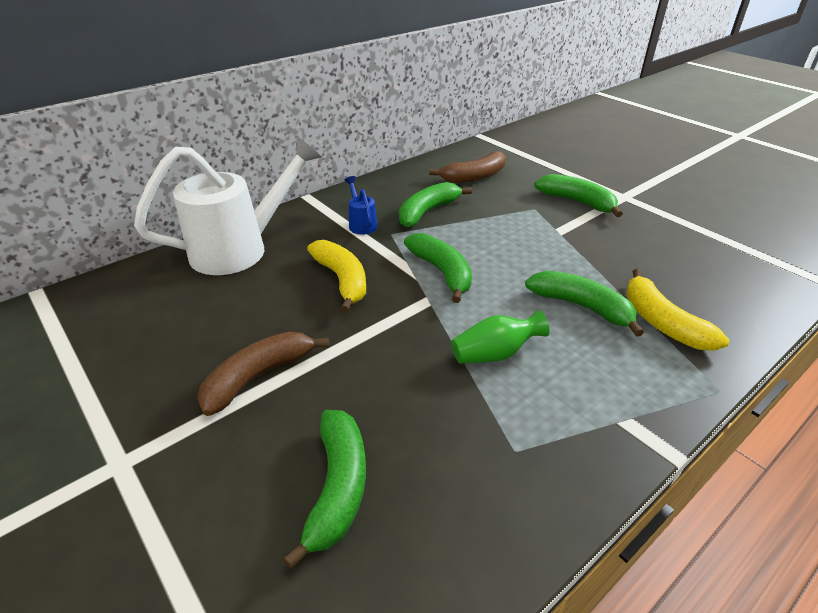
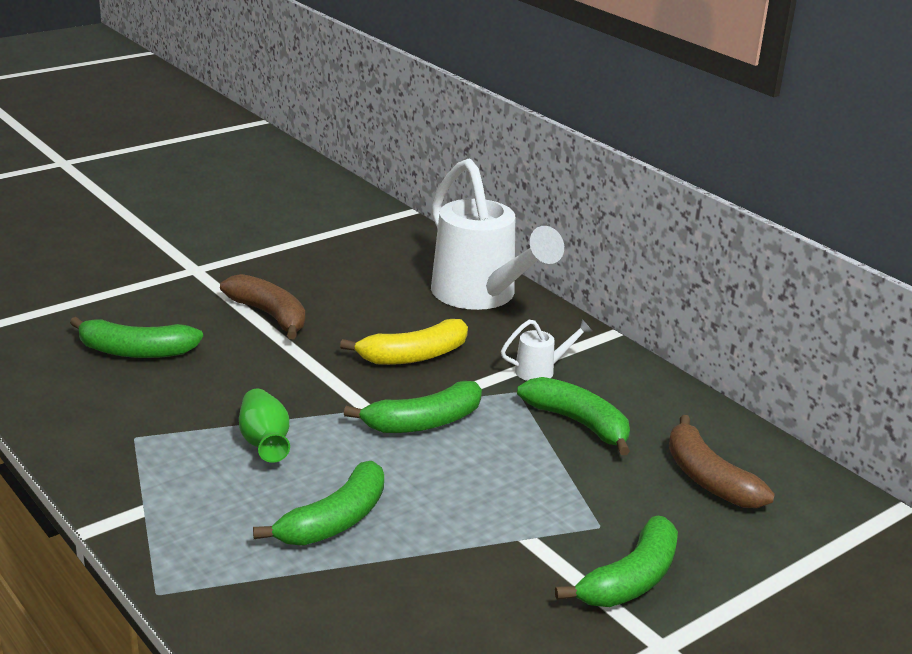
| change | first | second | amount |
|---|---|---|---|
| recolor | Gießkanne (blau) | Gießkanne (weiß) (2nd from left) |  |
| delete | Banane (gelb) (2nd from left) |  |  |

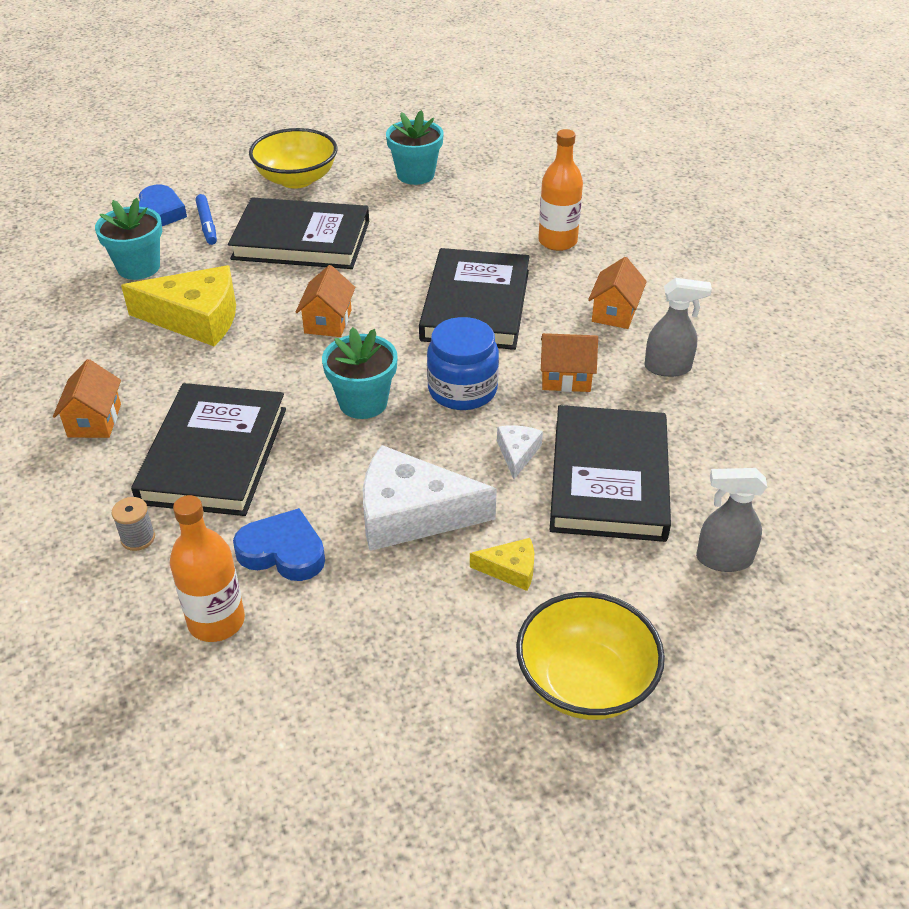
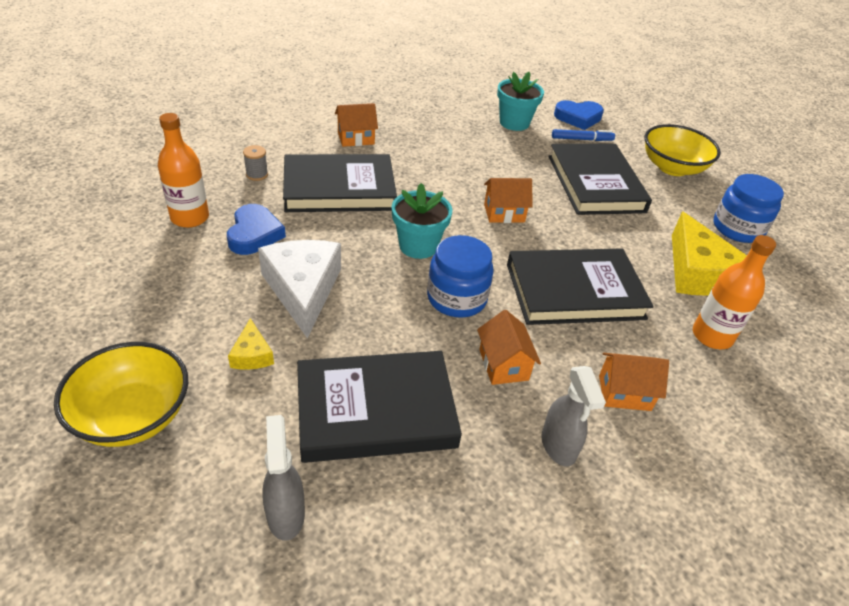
| change | first | second | amount |
|---|---|---|---|
| replace | Blumentopf (türkis) (3rd from left) | Einmachglas (blau) (2nd from left) |  |
| rotate | Filzstift (blau) |  | 150 degrees counterclockwise |
| move | Käse (gelb) (1st from left in the first image) | Käse (gelb) (2nd from left) |  |
| delete | Käse (weiß) (2nd from left) |  |  |

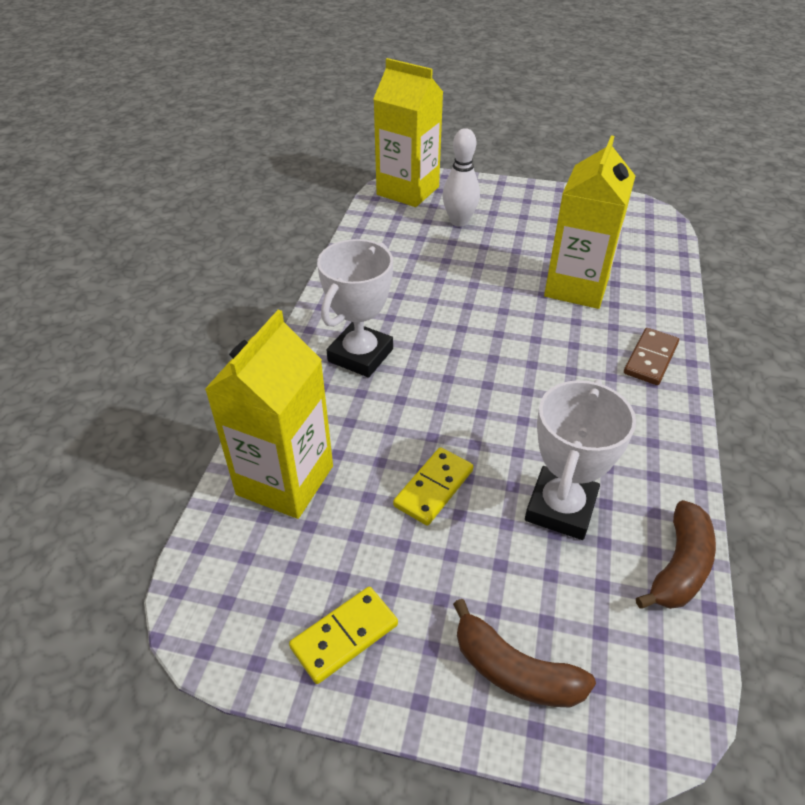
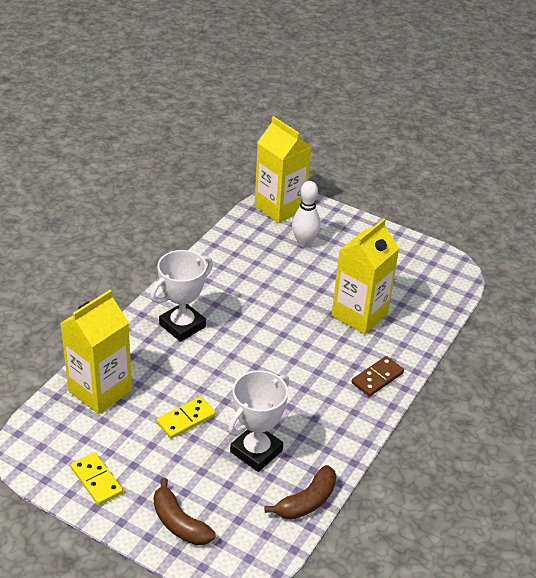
| change | first | second | amount |
|---|---|---|---|
| rotate | Dominostein (gelb) (1st from left) |  | 75 degrees clockwise |

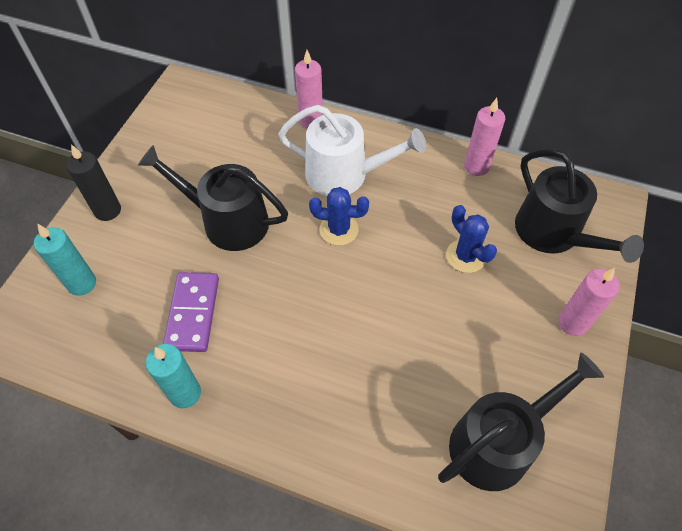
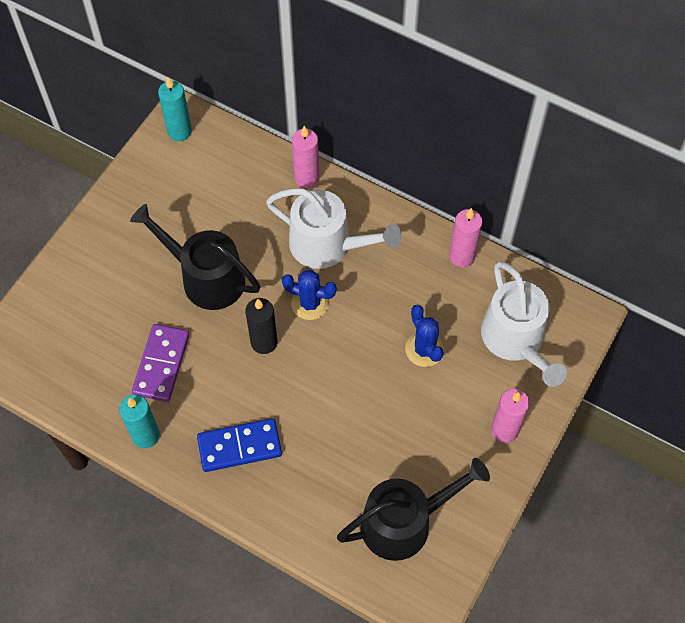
| change | first | second | amount |
|---|---|---|---|
| move | Kerze (schwarz) |  |  |
| recolor | Gießkanne (schwarz) (3rd from left) | Gießkanne (weiß) (2nd from left) |  |
| move | Kerze (türkis) (1st from left in the first image) | Kerze (türkis) (2nd from left) |  |
| insert |  | Dominostein (blau) |  |

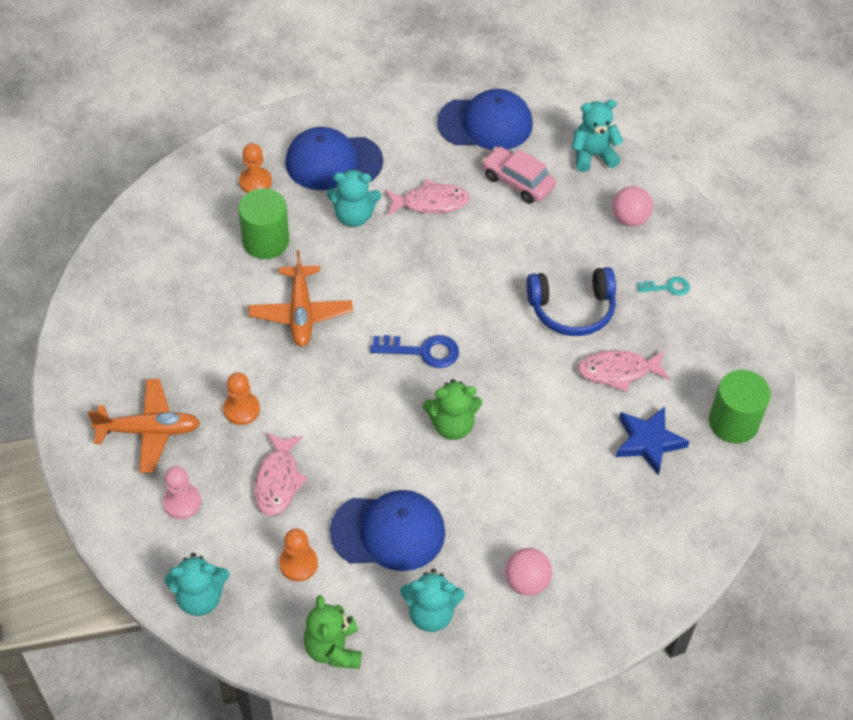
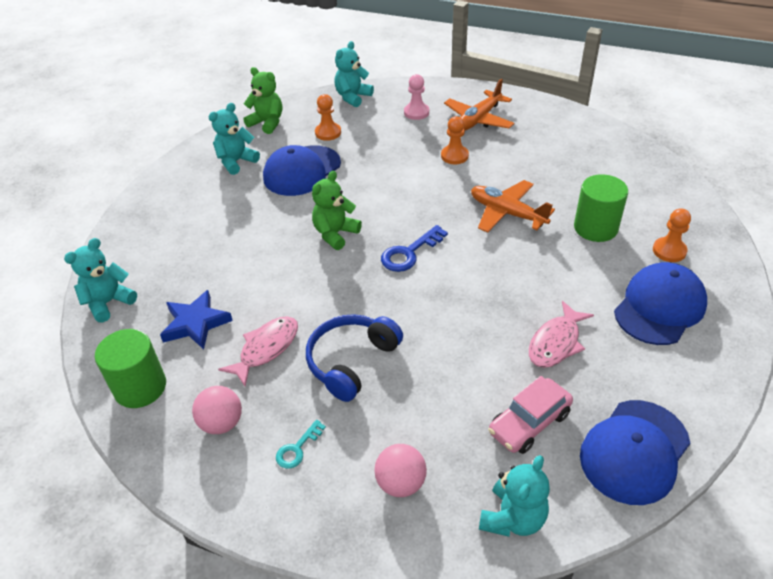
| change | first | second | amount |
|---|---|---|---|
| rotate | Auto (rosa) |  | 150 degrees clockwise |
| move | Teddybär (türkis) (2nd from left in the first image) | Teddybär (türkis) (1st from left) |  |
| delete | Fisch (rosa) (1st from left) |  |  |
| move | Ball (rosa) (1st from left) |  |  |

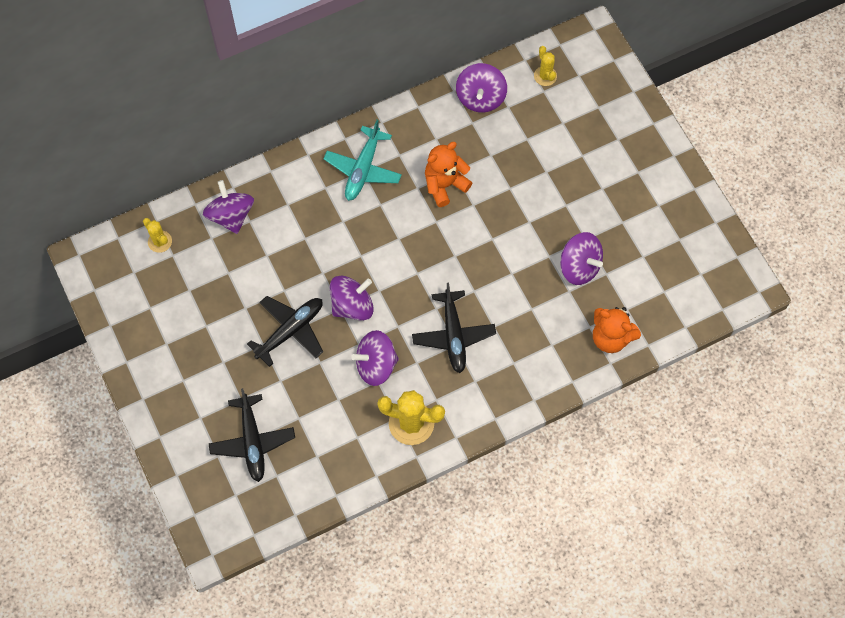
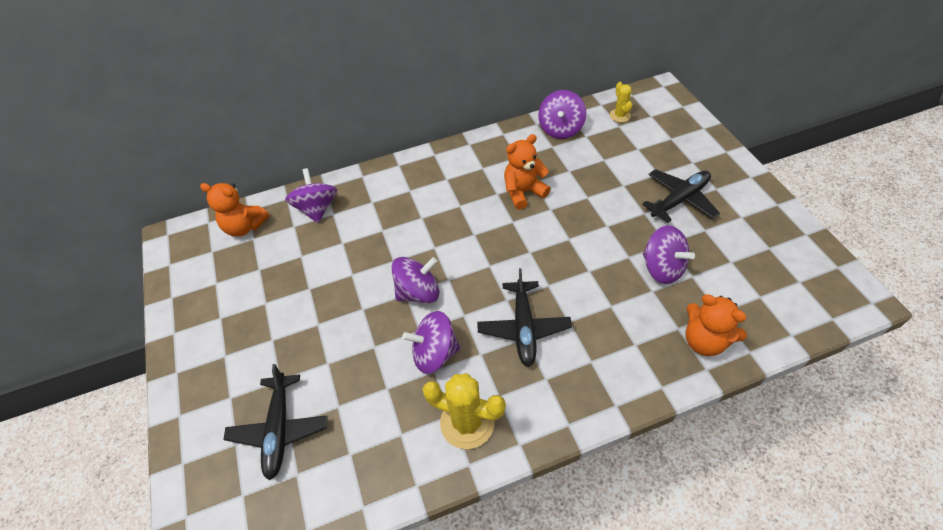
| change | first | second | amount |
|---|---|---|---|
| delete | Flugzeug (türkis) |  |  |
| replace | Kaktus (gelb) (1st from left) | Teddybär (orange) (1st from left) |  |
| move | Flugzeug (schwarz) (2nd from left in the first image) | Flugzeug (schwarz) (3rd from left) |  |

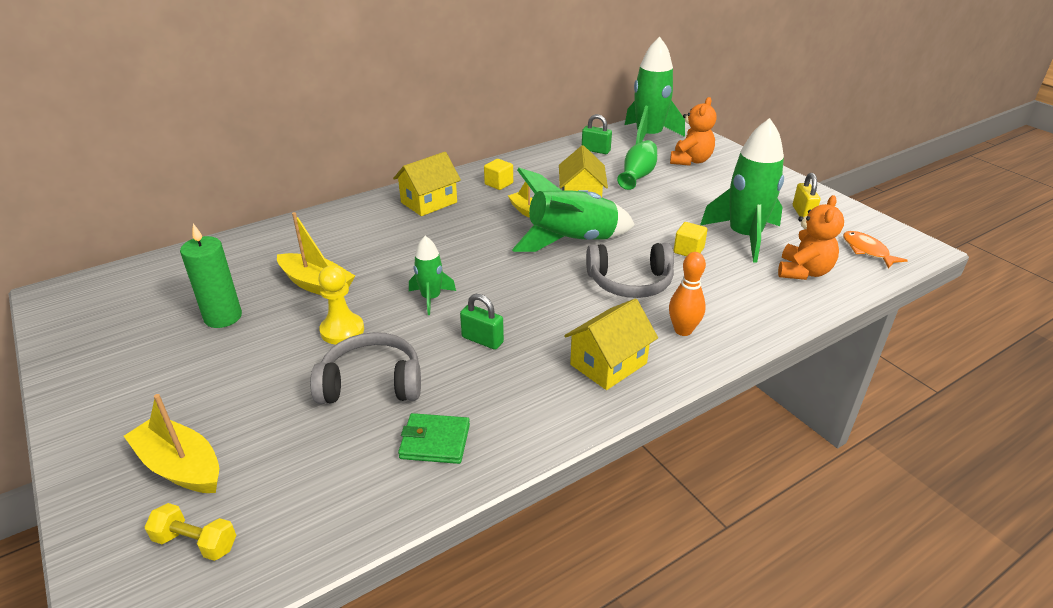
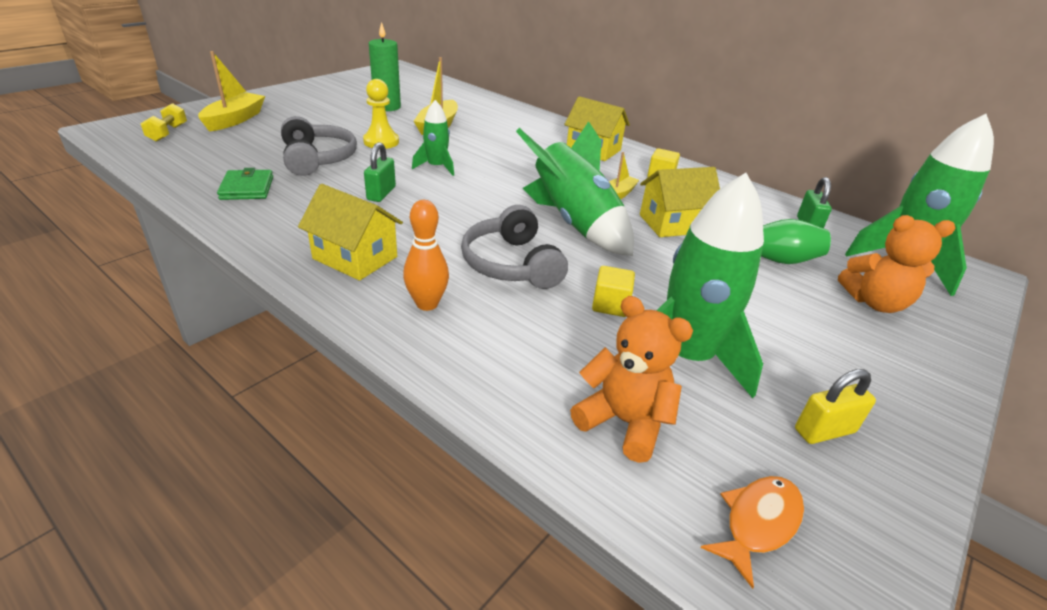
| change | first | second | amount |
|---|---|---|---|
| rotate | Teddybär (orange) (2nd from left in the first image) | Teddybär (orange) (1st from left) | 150 degrees counterclockwise |

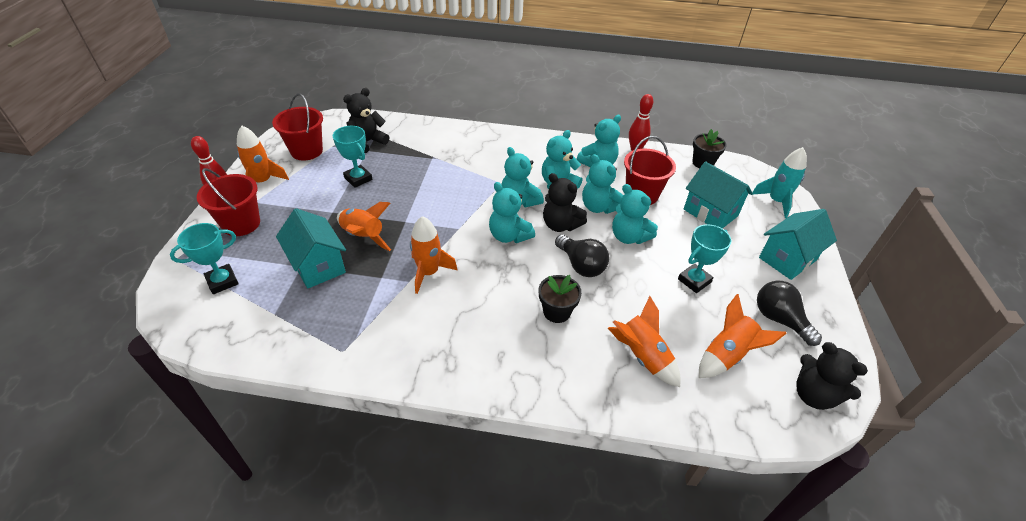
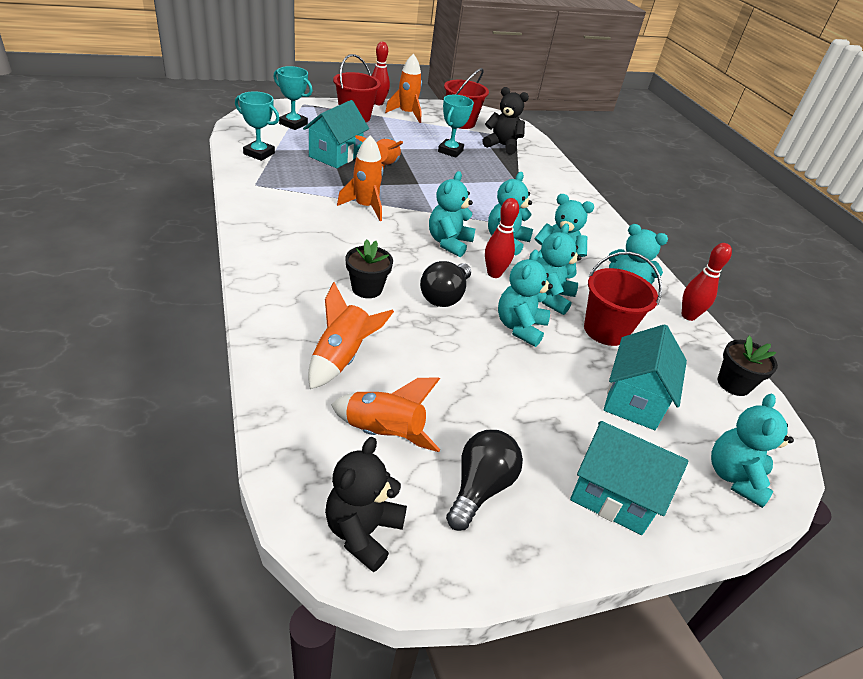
| change | first | second | amount |
|---|---|---|---|
| replace | Rakete (türkis) | Teddybär (türkis) (7th from left) |  |
| replace | Teddybär (schwarz) (2nd from left) | Bowlingkegel (rot) (2nd from left) |  |
| move | Pokal (türkis) (3rd from left in the first image) | Pokal (türkis) (1st from left) |  |

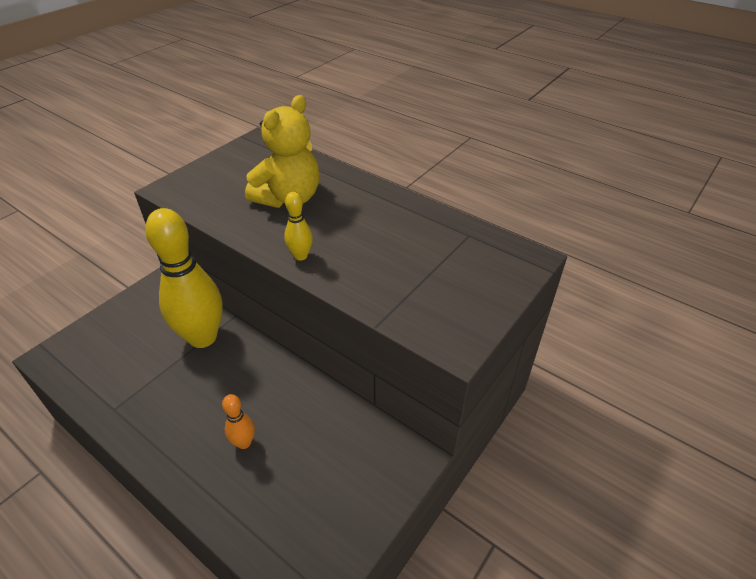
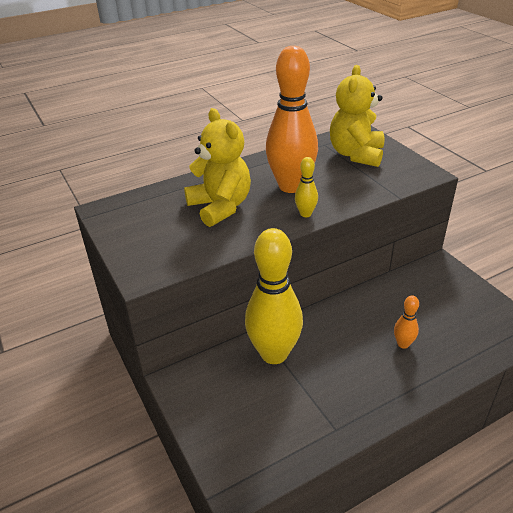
| change | first | second | amount |
|---|---|---|---|
| insert |  | Bowlingkegel (orange) (1st from left) |  |
| insert |  | Teddybär (gelb) (2nd from left) |  |

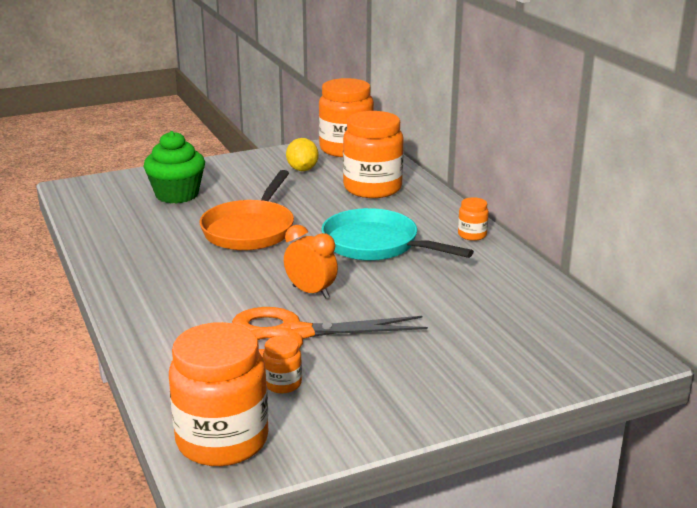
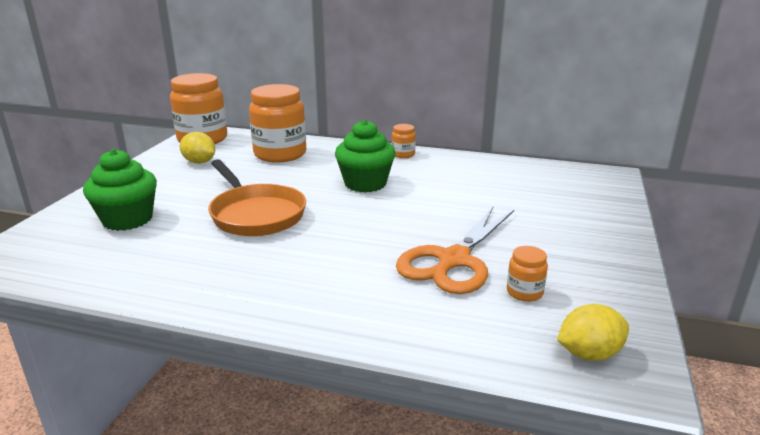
| change | first | second | amount |
|---|---|---|---|
| replace | Pfanne (türkis) | Muffin (grün) (2nd from left) |  |
| delete | Wecker (orange) |  |  |
| replace | Einmachglas (orange) (1st from left) | Zitrone (gelb) (2nd from left) |  |

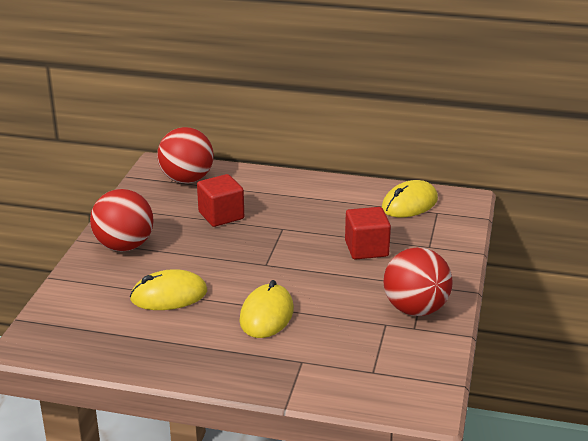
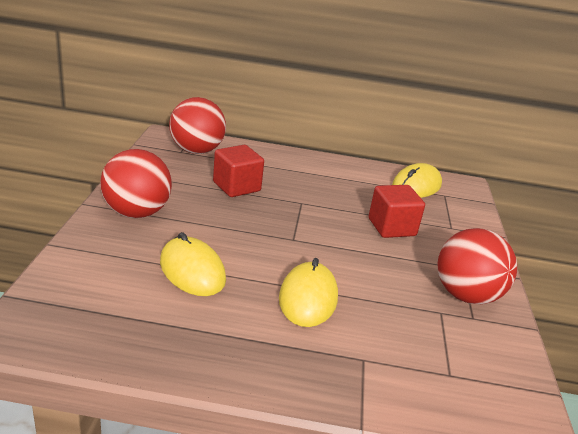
| change | first | second | amount |
|---|---|---|---|
| rotate | Computermaus (gelb) (1st from left) |  | 75 degrees clockwise |

